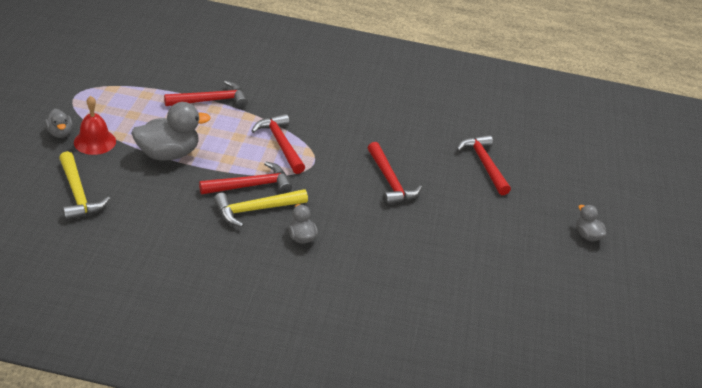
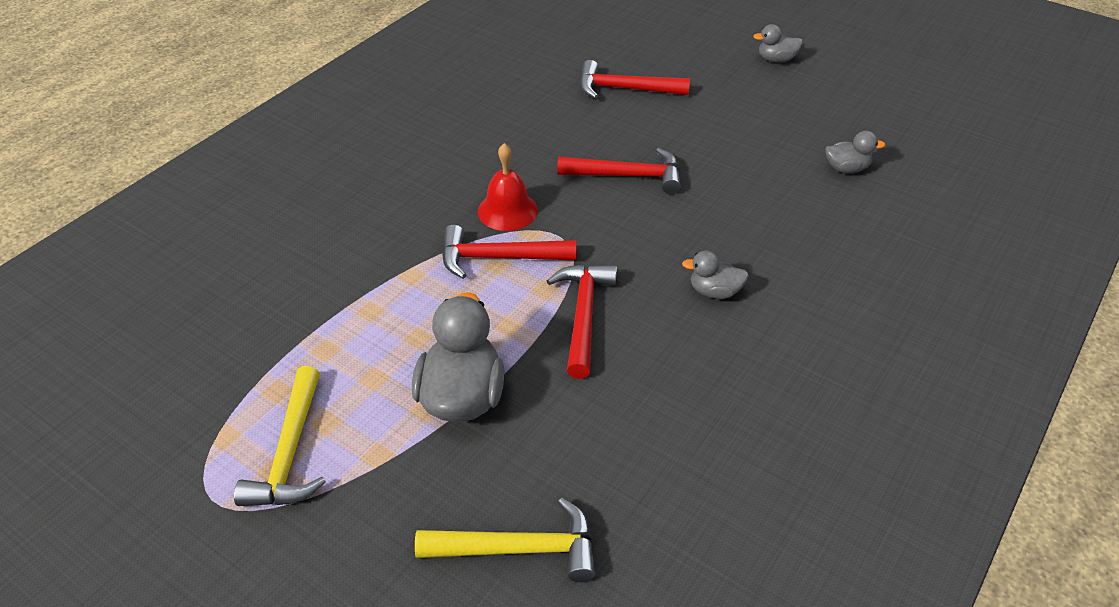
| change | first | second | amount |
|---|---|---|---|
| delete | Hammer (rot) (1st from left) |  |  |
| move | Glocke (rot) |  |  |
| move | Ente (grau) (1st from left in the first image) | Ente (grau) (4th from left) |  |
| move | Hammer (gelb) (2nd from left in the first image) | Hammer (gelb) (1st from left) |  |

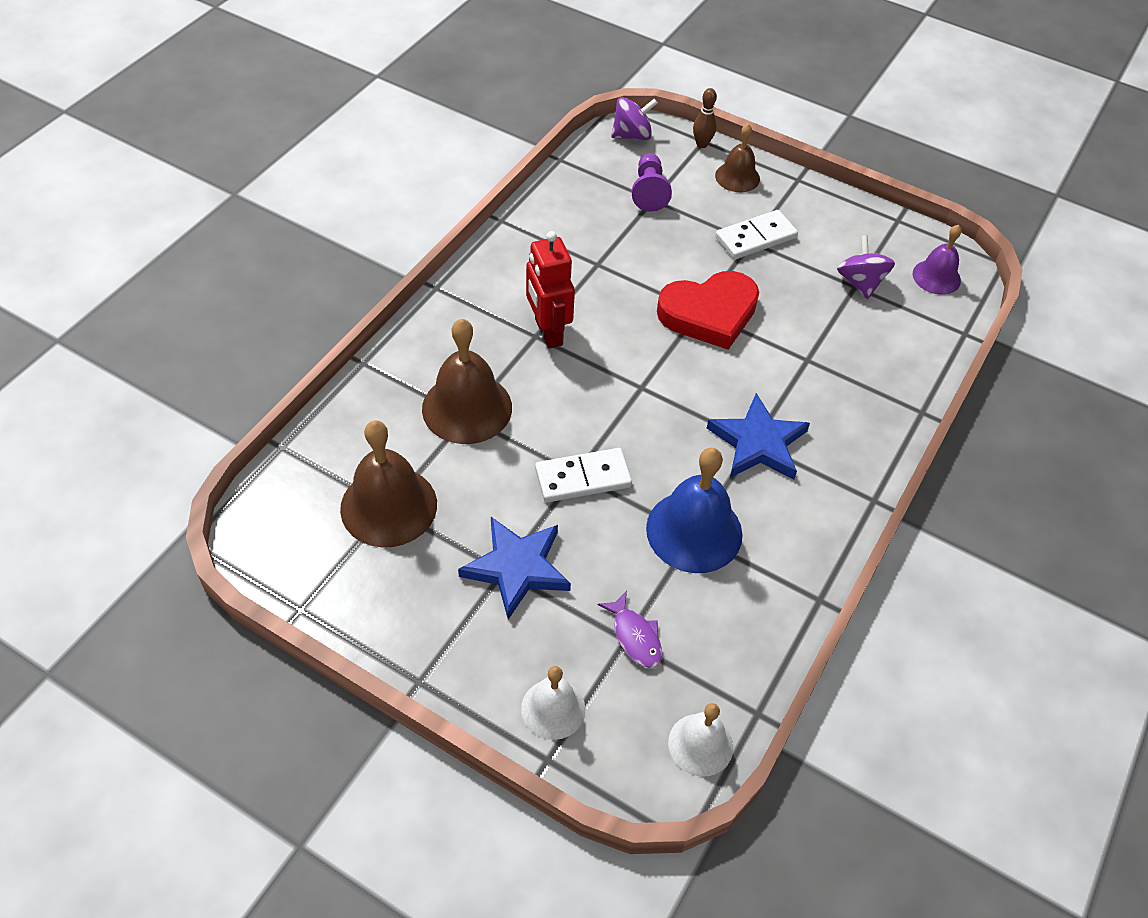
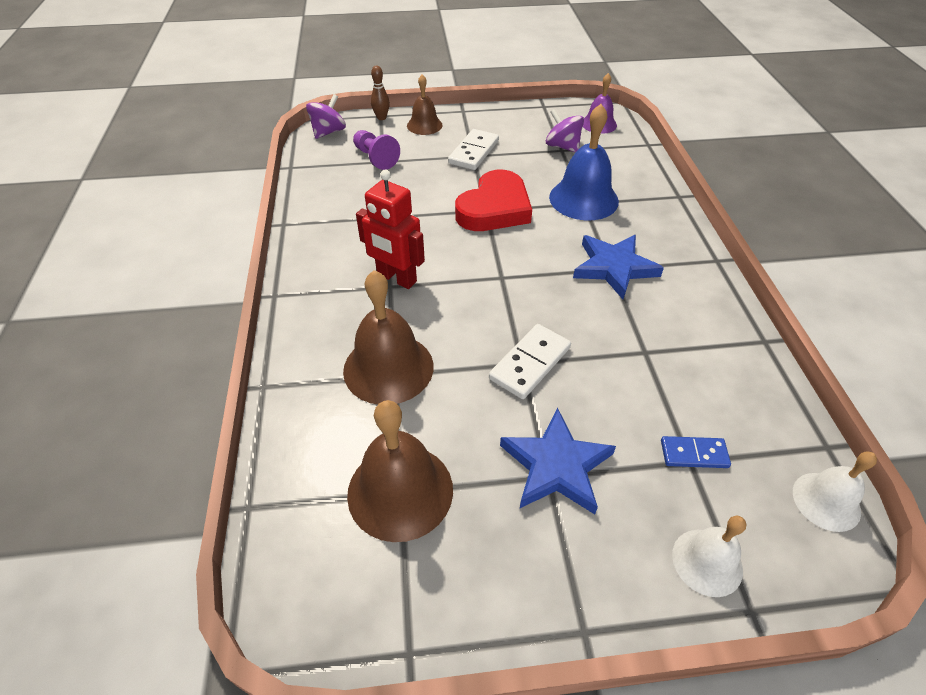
| change | first | second | amount |
|---|---|---|---|
| move | Glocke (blau) |  |  |
| replace | Fisch (lila) | Dominostein (blau) |  |

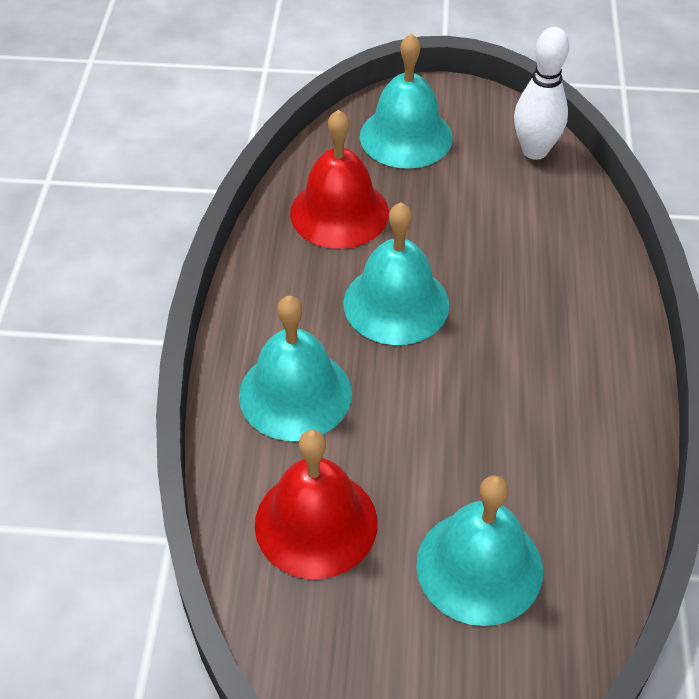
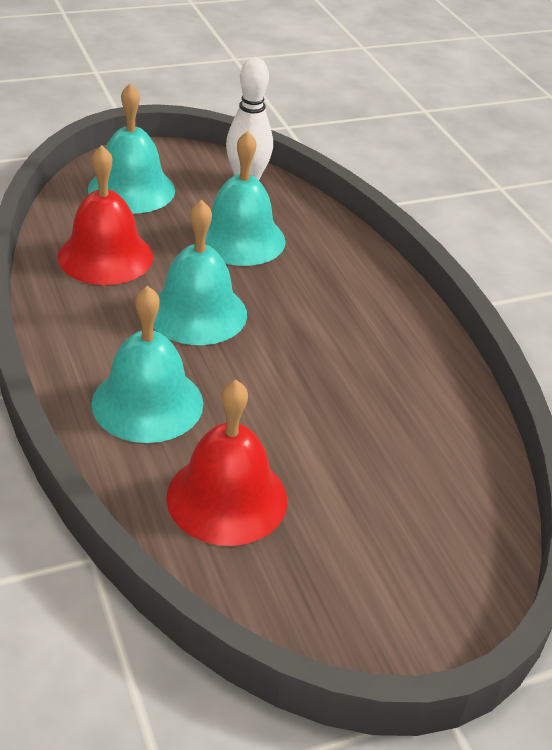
| change | first | second | amount |
|---|---|---|---|
| move | Glocke (türkis) (4th from left) |  |  |

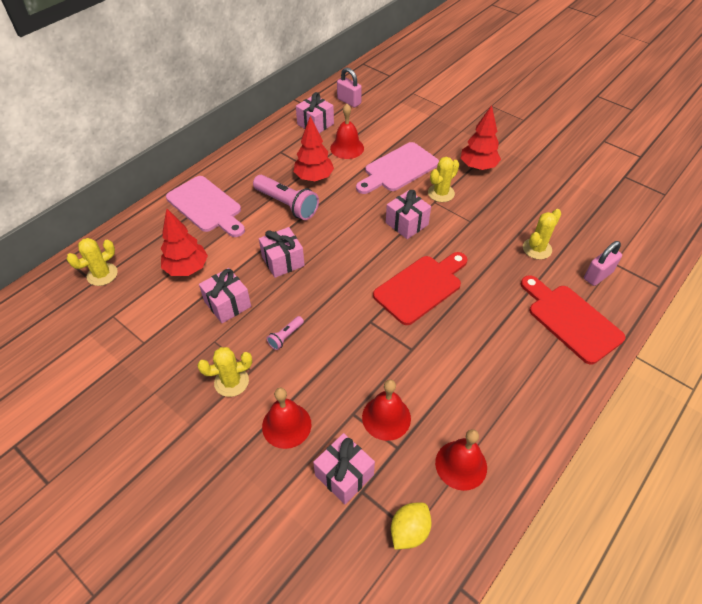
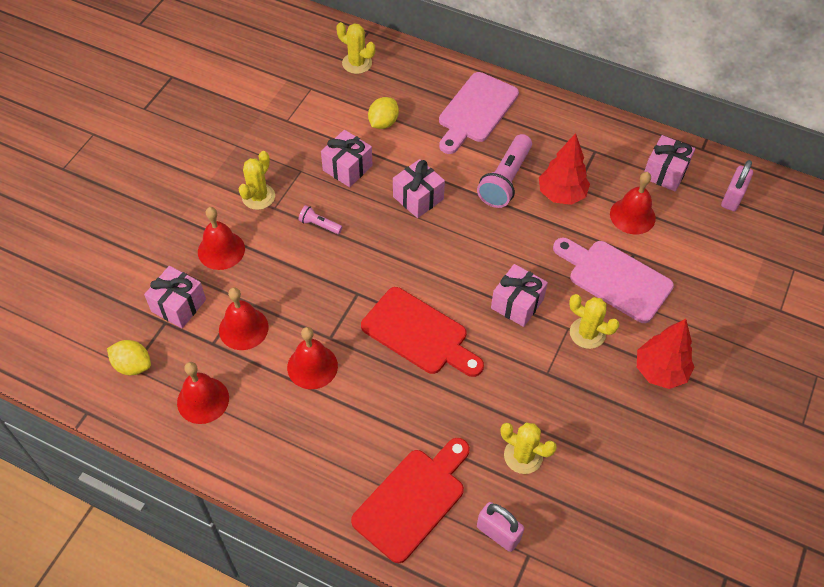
| change | first | second | amount |
|---|---|---|---|
| replace | Baum (rot) (1st from left) | Zitrone (gelb) (2nd from left) |  |
| rotate | Kaktus (gelb) (2nd from left in the first image) | Kaktus (gelb) (1st from left) | 60 degrees clockwise |
| insert |  | Glocke (rot) (4th from left) |  |

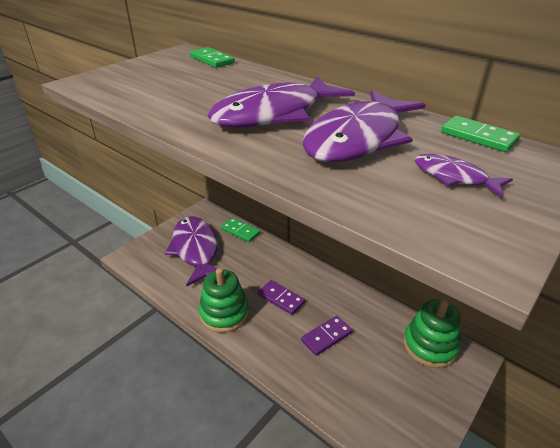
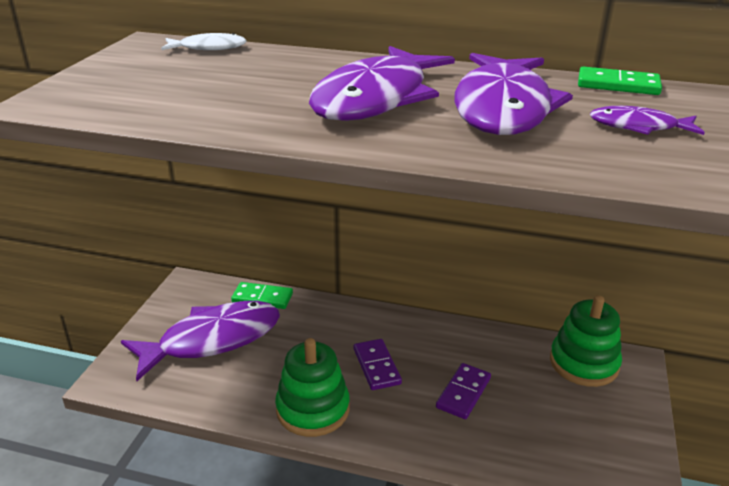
| change | first | second | amount |
|---|---|---|---|
| replace | Dominostein (grün) (1st from left) | Fisch (weiß) |  |
| rotate | Fisch (lila) (1st from left) |  | 105 degrees clockwise |
| rotate | Dominostein (lila) (1st from left) |  | 60 degrees clockwise |

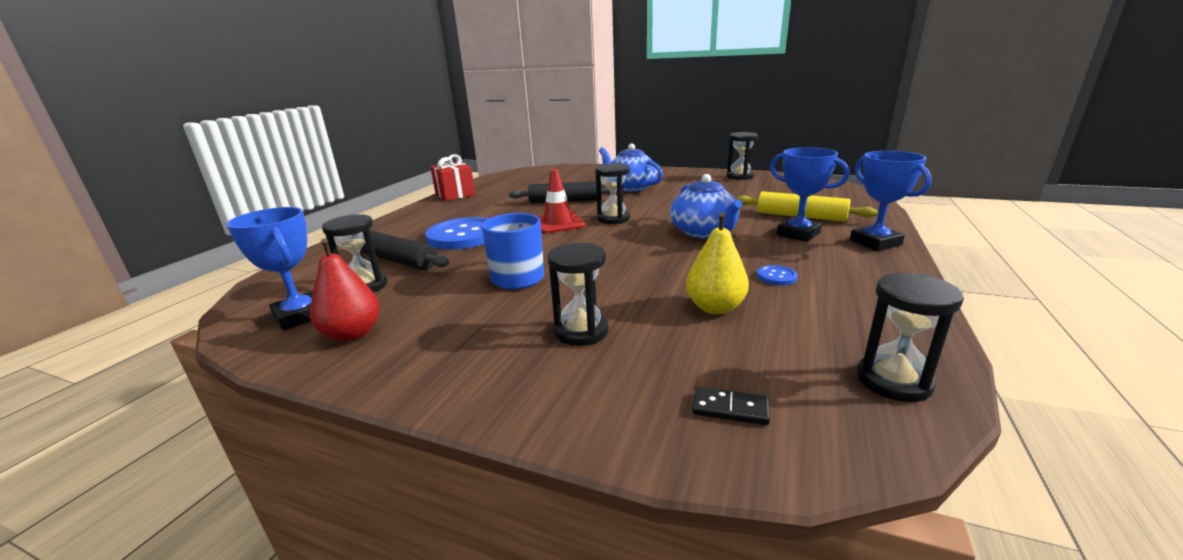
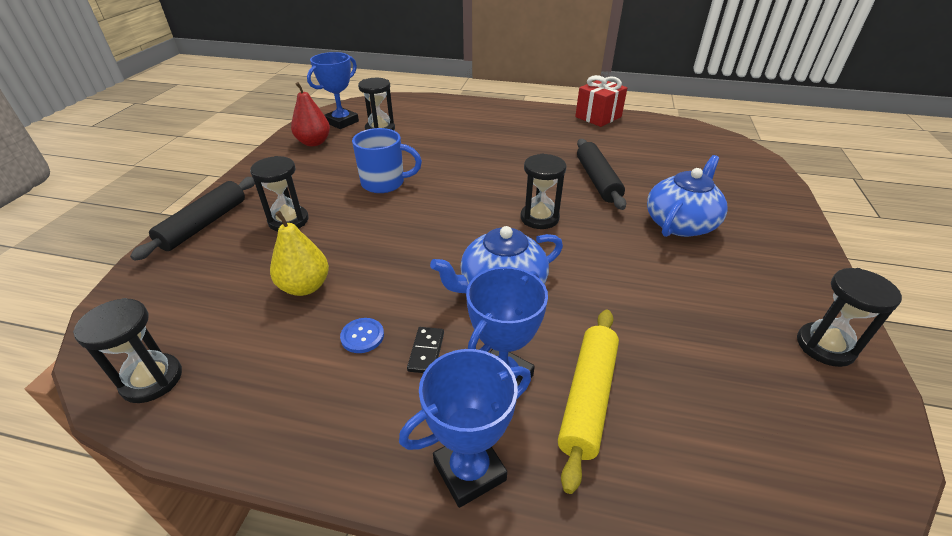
| change | first | second | amount |
|---|---|---|---|
| delete | Leitkegel (rot) |  |  |
| delete | Knopf (blau) (1st from left) |  |  |
| move | Nudelholz (schwarz) (1st from left) |  |  |
| move | Dominostein (schwarz) |  |  |

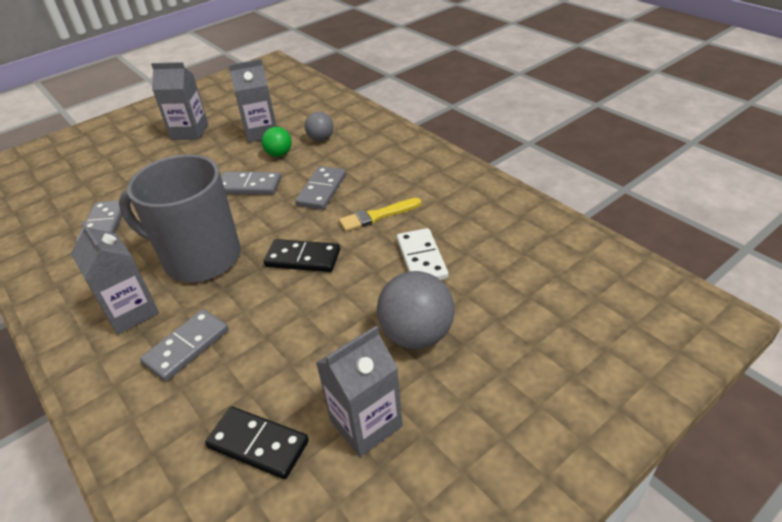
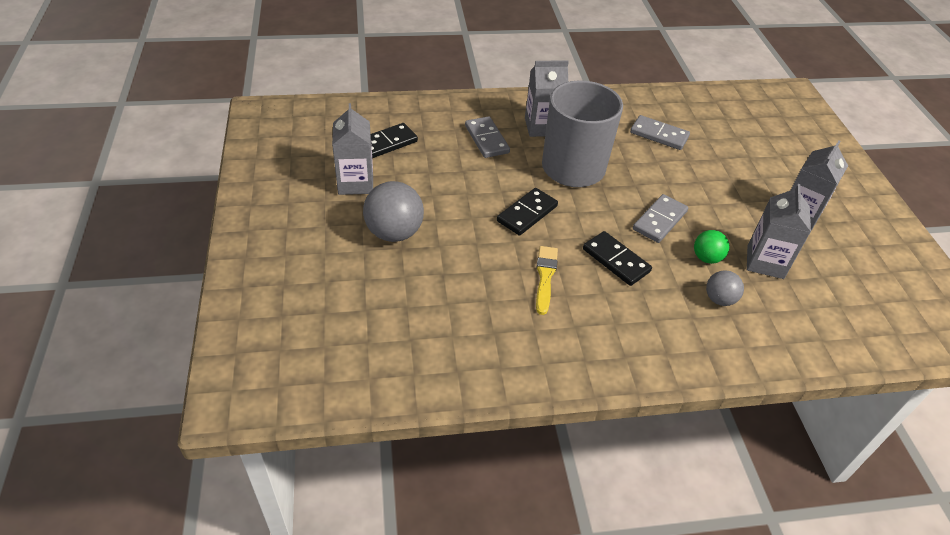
| change | first | second | amount |
|---|---|---|---|
| recolor | Dominostein (grau) (4th from left) | Dominostein (schwarz) (3rd from left) |  |
| delete | Dominostein (weiß) |  |  |

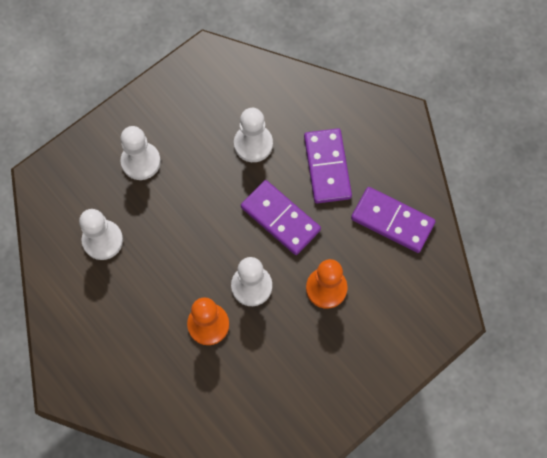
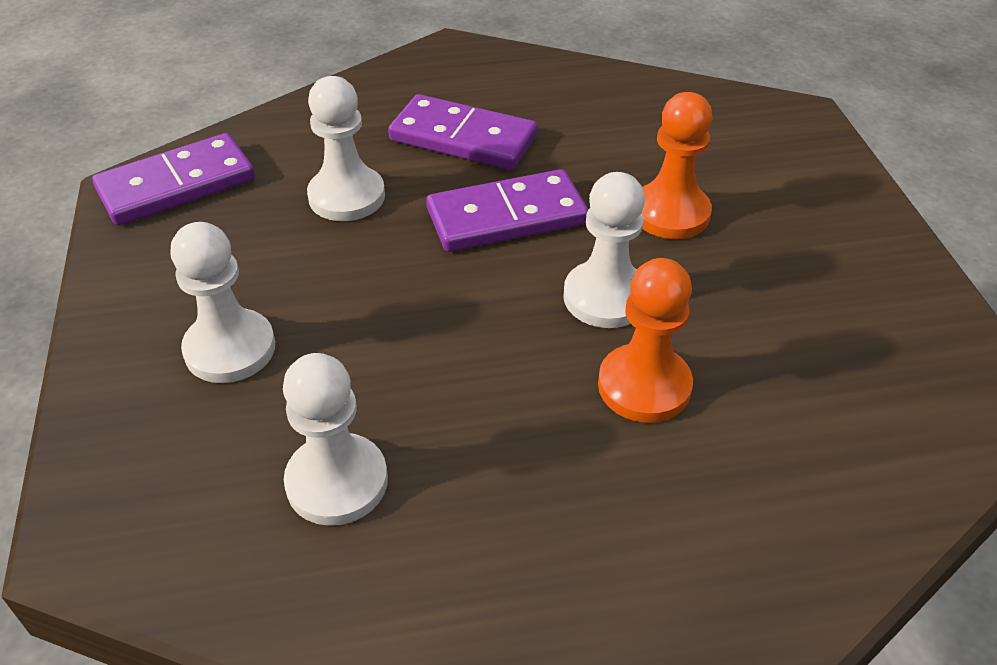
| change | first | second | amount |
|---|---|---|---|
| move | Dominostein (lila) (3rd from left in the first image) | Dominostein (lila) (1st from left) |  |

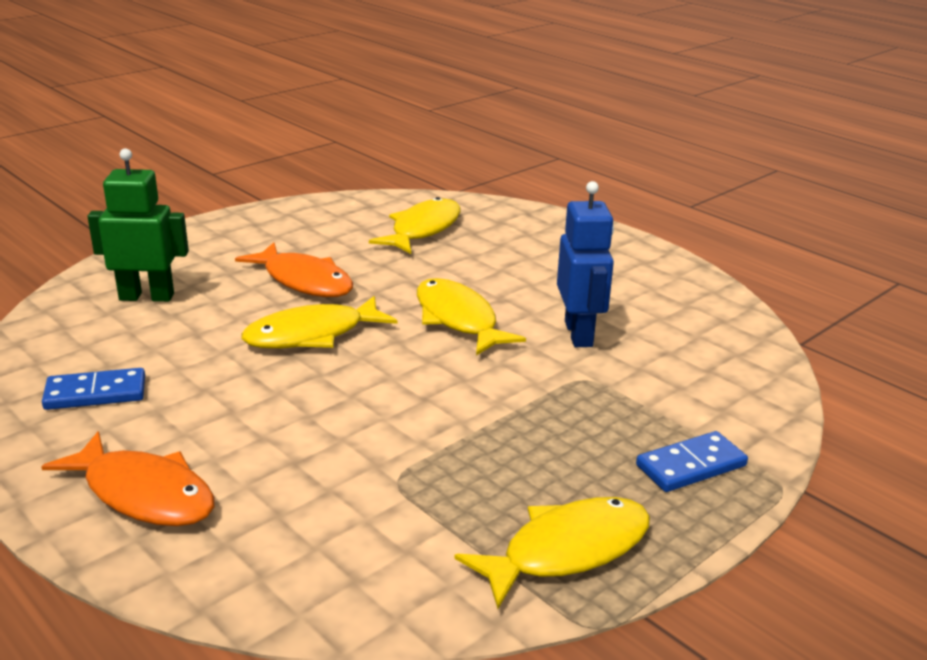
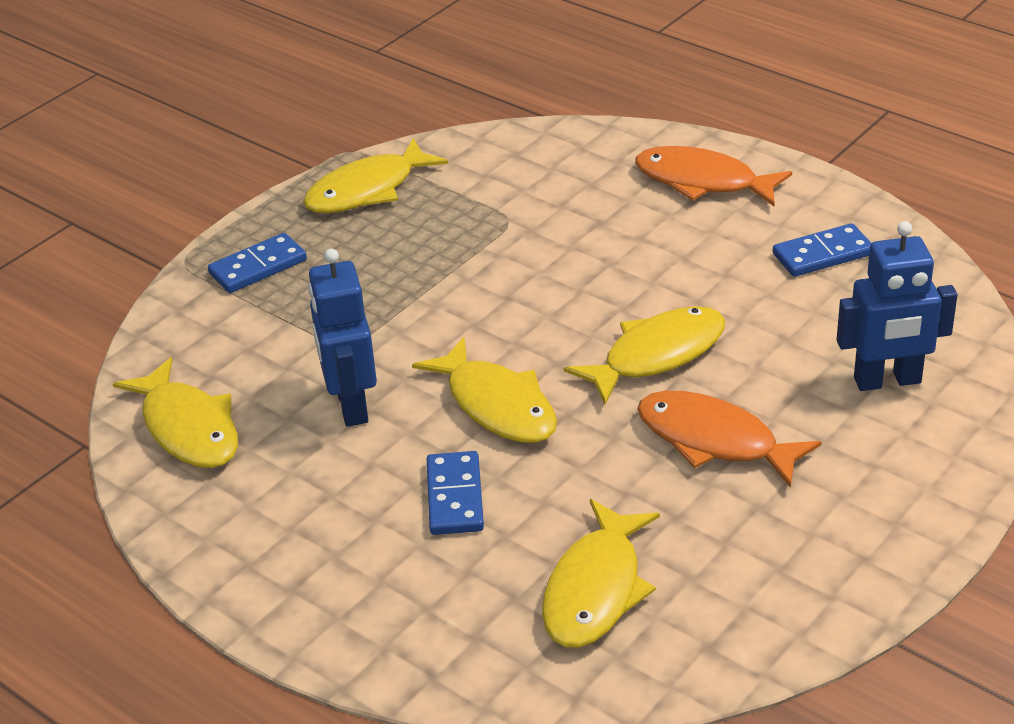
| change | first | second | amount |
|---|---|---|---|
| recolor | Roboter (grün) | Roboter (blau) (2nd from left) |  |
| insert |  | Fisch (gelb) (1st from left) |  |
| insert |  | Dominostein (blau) (2nd from left) |  |

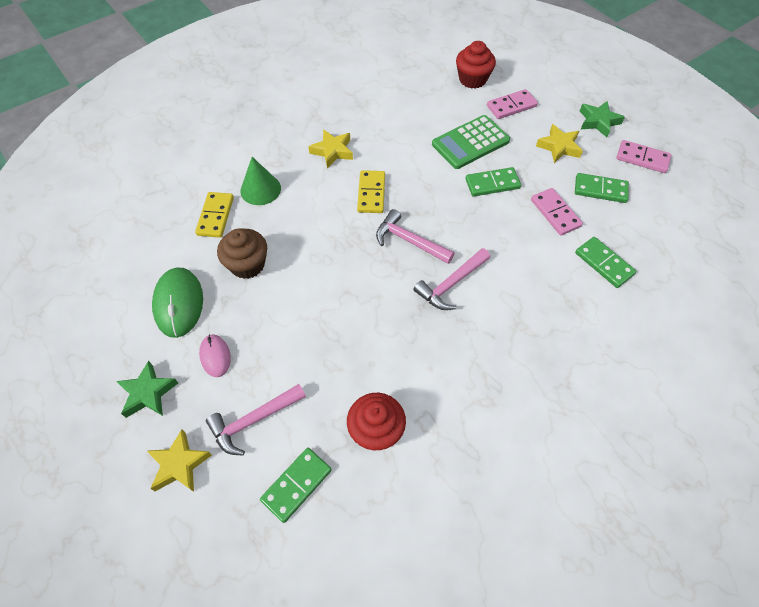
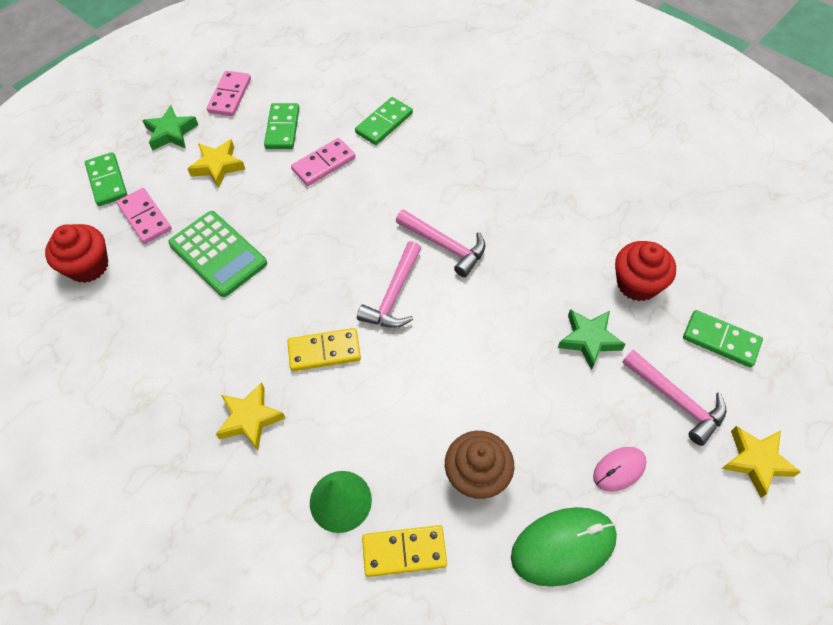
| change | first | second | amount |
|---|---|---|---|
| move | Dominostein (grün) (2nd from left in the first image) | Dominostein (grün) (1st from left) |  |
| move | Stern (grün) (1st from left in the first image) | Stern (grün) (2nd from left) |  |

